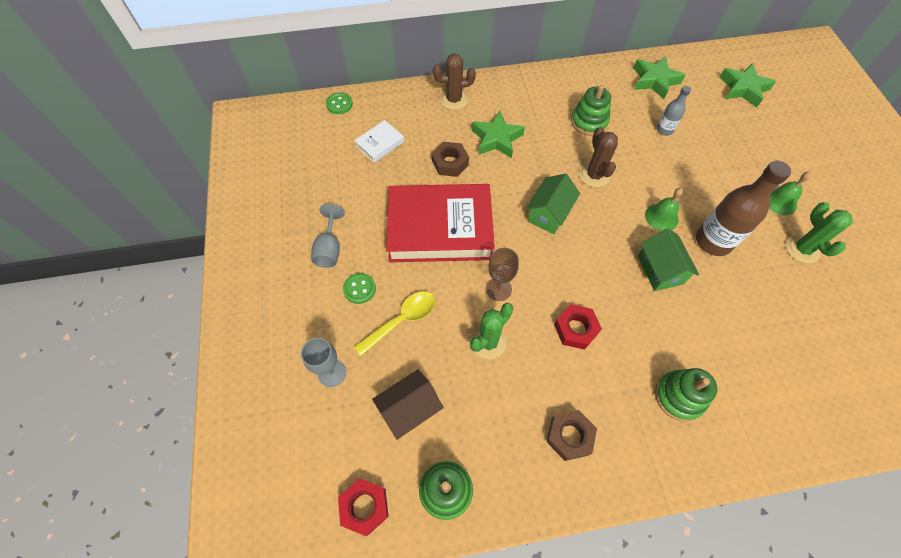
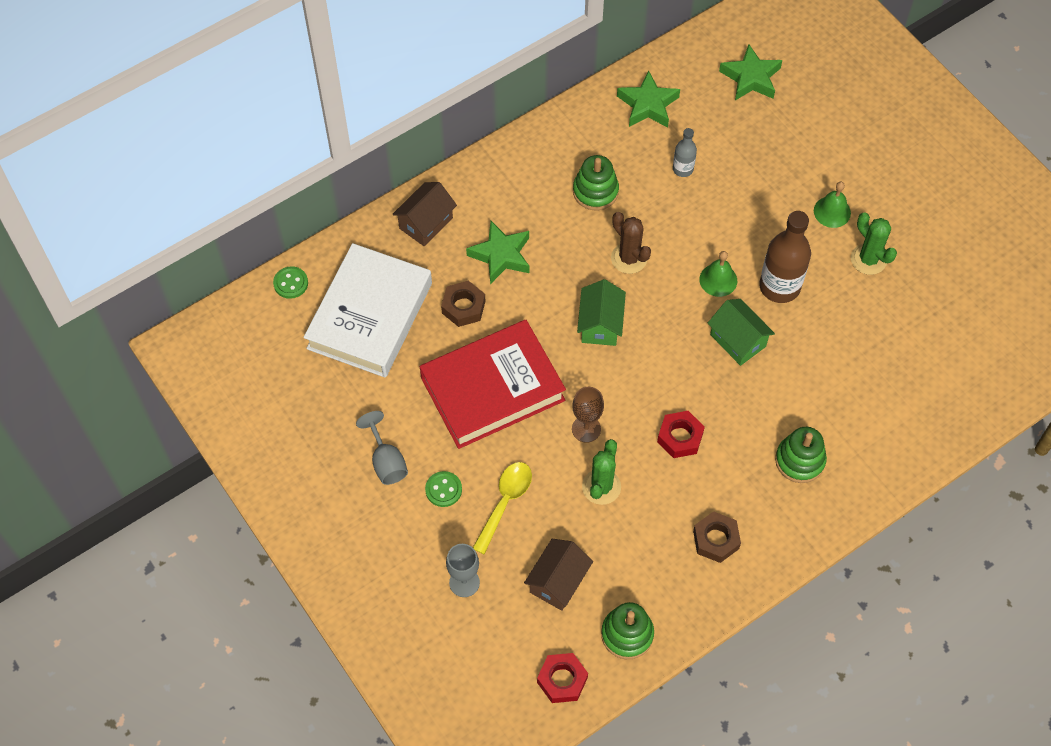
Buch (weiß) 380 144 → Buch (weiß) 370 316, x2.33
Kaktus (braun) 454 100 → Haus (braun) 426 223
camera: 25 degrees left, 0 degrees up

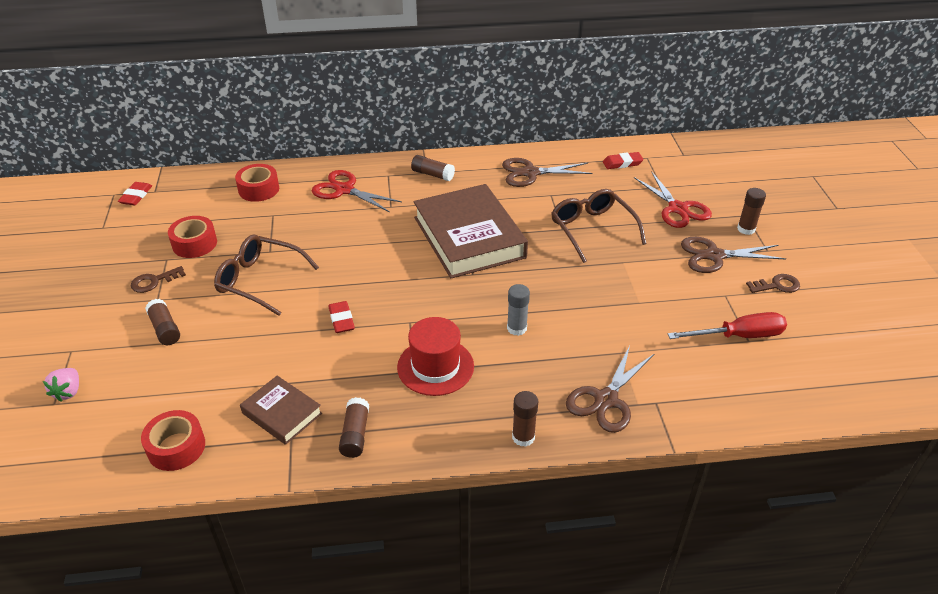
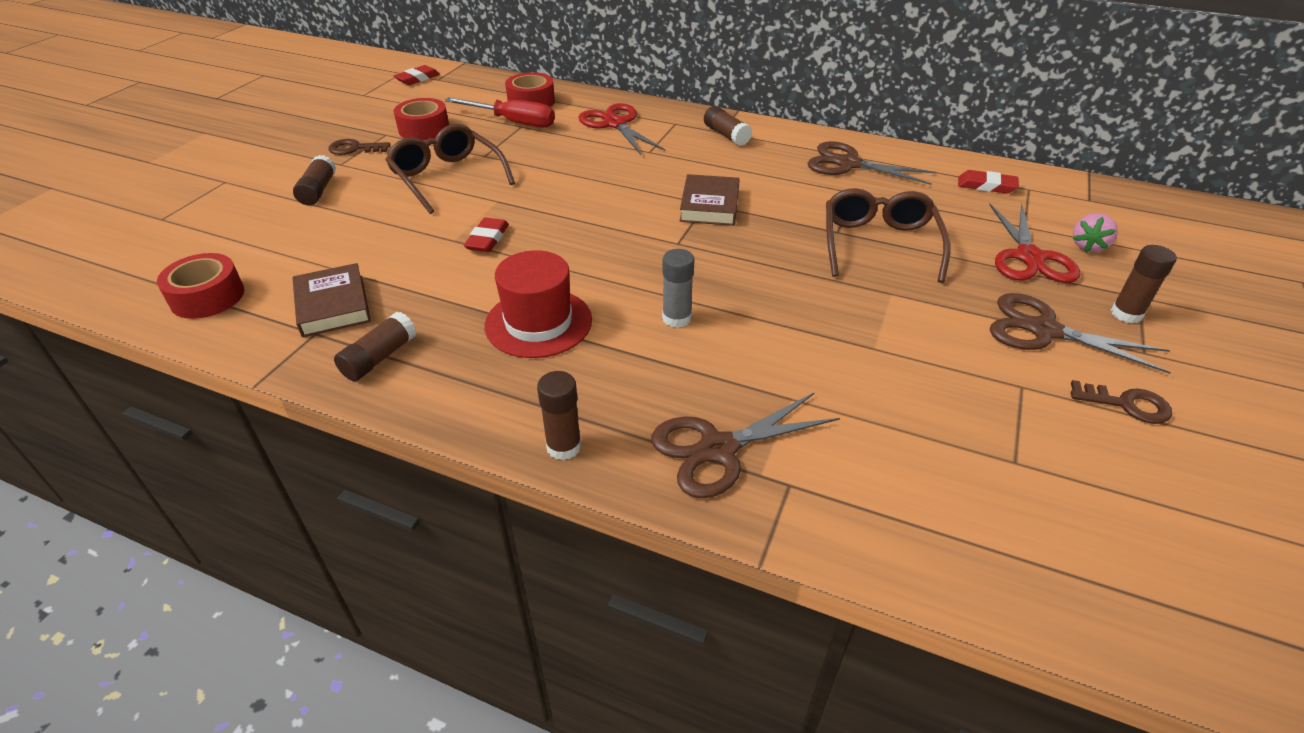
Erdbeere (rosa) 68 392 → Erdbeere (rosa) 1088 246, moved
Buch (braun) 469 237 → Buch (braun) 709 205, x0.50
Schraubenzieher (rot) 739 336 → Schraubenzieher (rot) 513 122, moved
camera: 30 degrees right, 0 degrees up

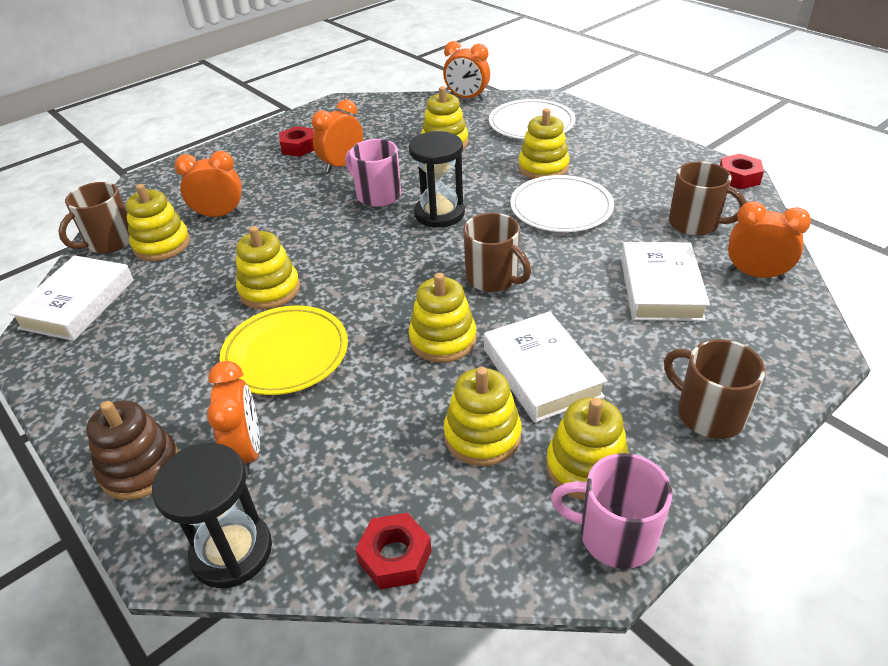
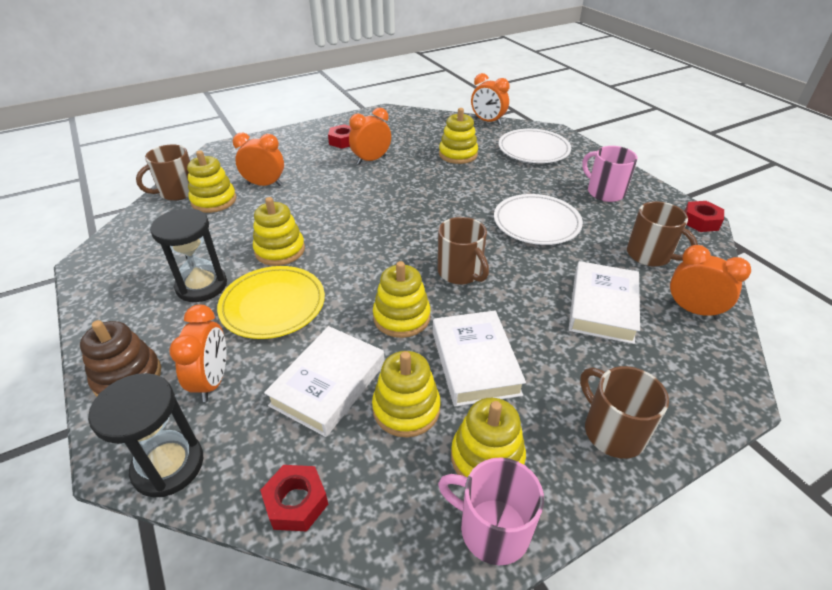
Buch (weiß) 78 304 → Buch (weiß) 329 384, moved
Tasse (rosa) 377 195 → Tasse (rosa) 604 192, moved
Sanduhr (schwarz) 439 214 → Sanduhr (schwarz) 201 286, moved
Stapelspielzeug (gelb) 543 167 → -
camera: 10 degrees right, 0 degrees up

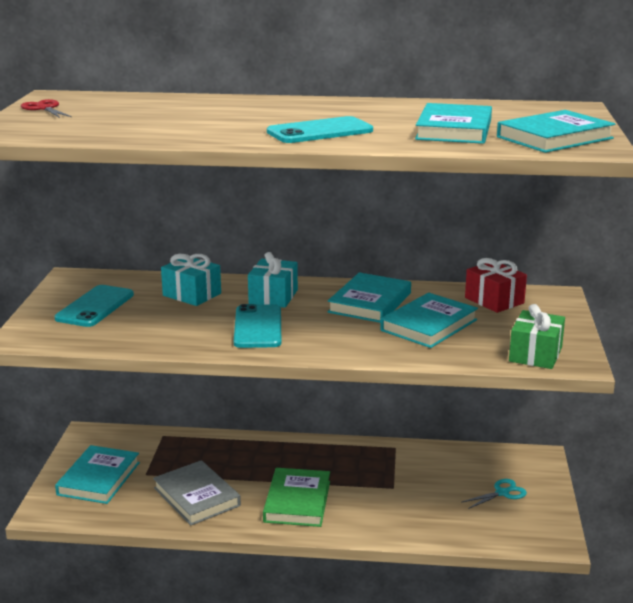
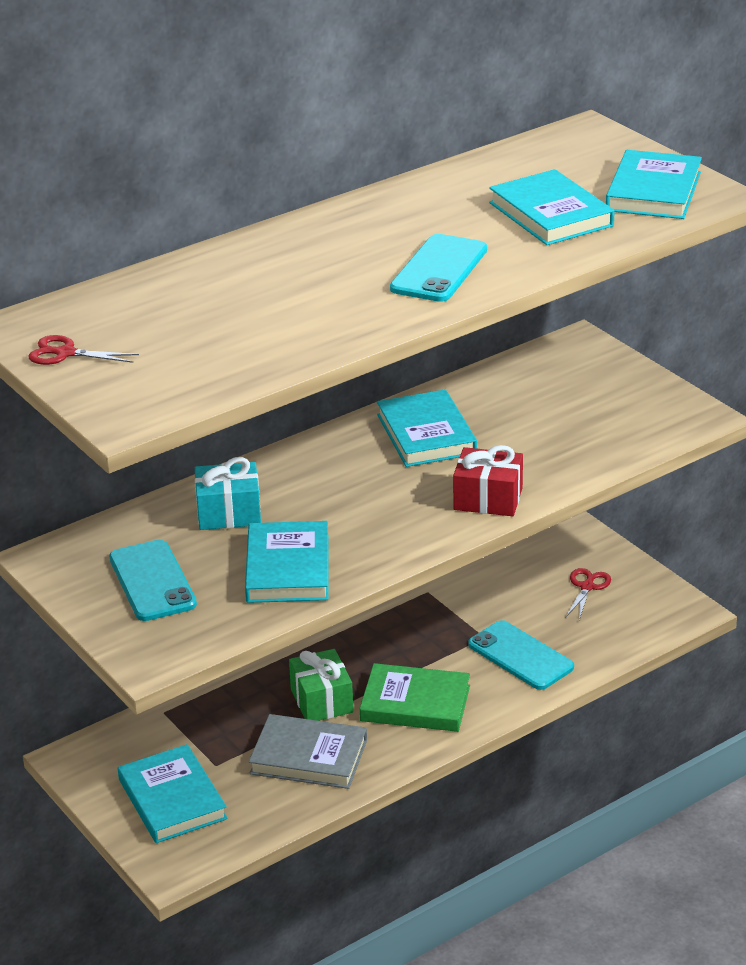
Handy (türkis) 258 327 → Handy (türkis) 521 656, moved
Geschenk (türkis) 273 297 → -
Buch (grün) 297 501 → Buch (grün) 415 703, 45 degrees counterclockwise
Buch (türkis) 429 325 → Buch (türkis) 288 568, moved
Schere (türkis) 502 493 → Schere (rot) 587 587
Geschenk (rot) 494 300 → Geschenk (rot) 488 499, moved
Geschenk (grün) 535 354 → Geschenk (grün) 321 701, moved
camera: 40 degrees left, 10 degrees up

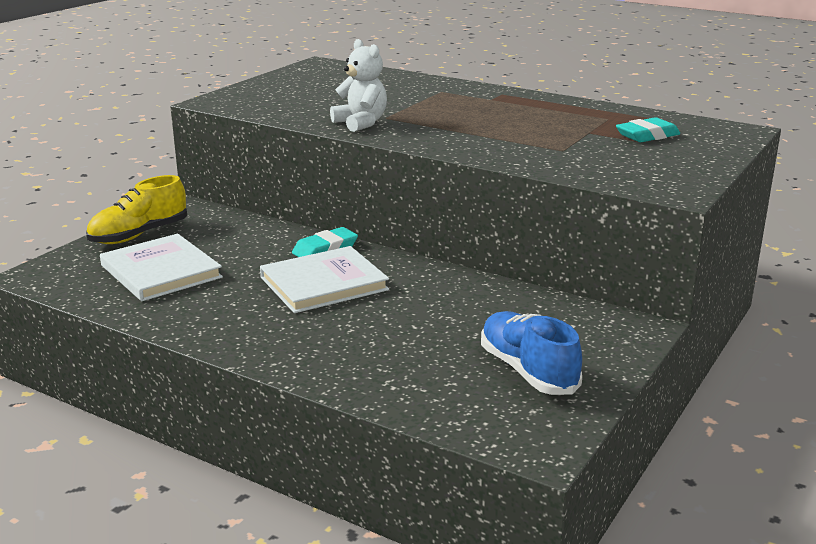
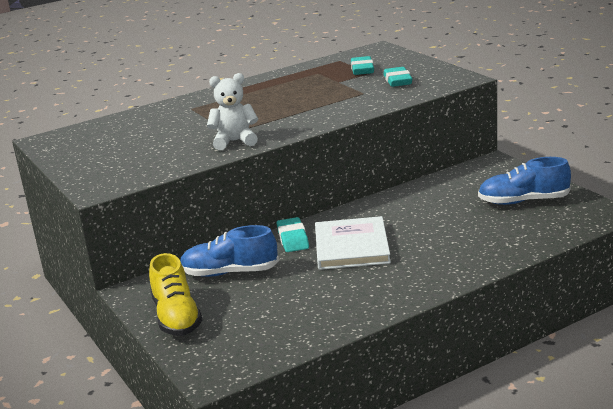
Buch (weiß) 161 271 → -
- → Schuh (blau) 230 272
- → Radiergummi (türkis) 397 81
camera: 60 degrees left, 0 degrees up

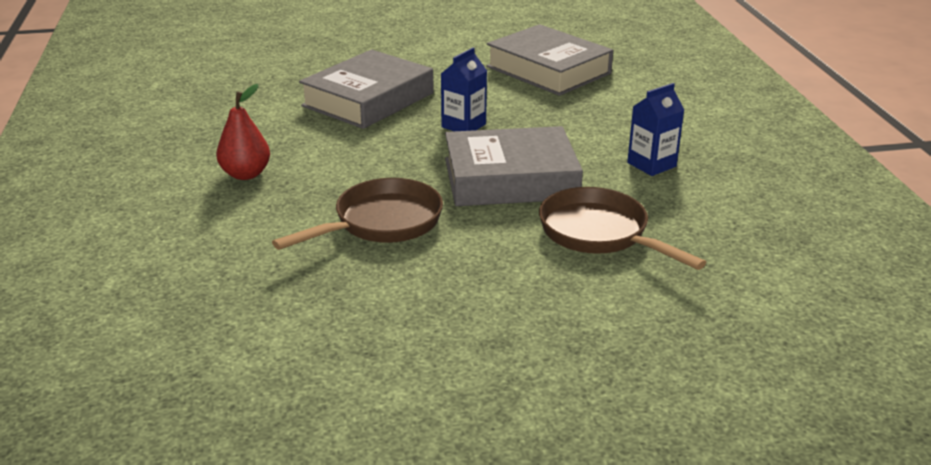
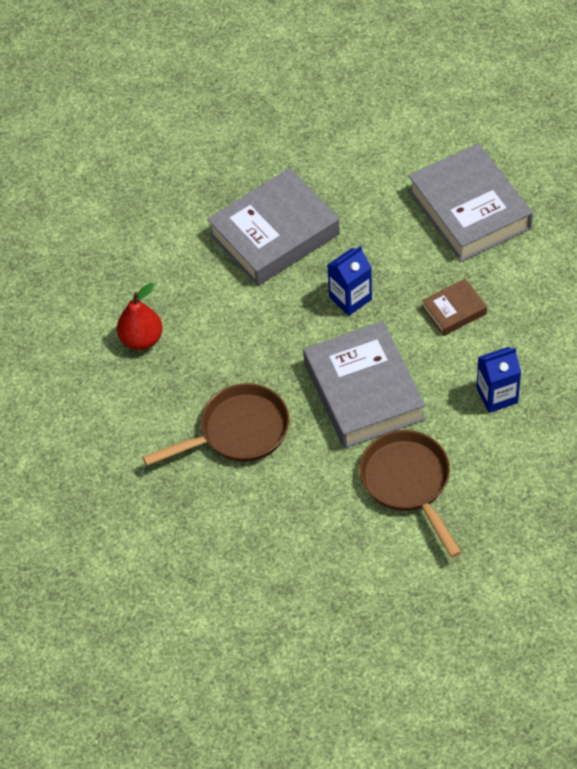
Buch (grau) 510 179 → Buch (grau) 363 391, 60 degrees clockwise
- → Buch (braun) 454 311
camera: 20 degrees right, 25 degrees up

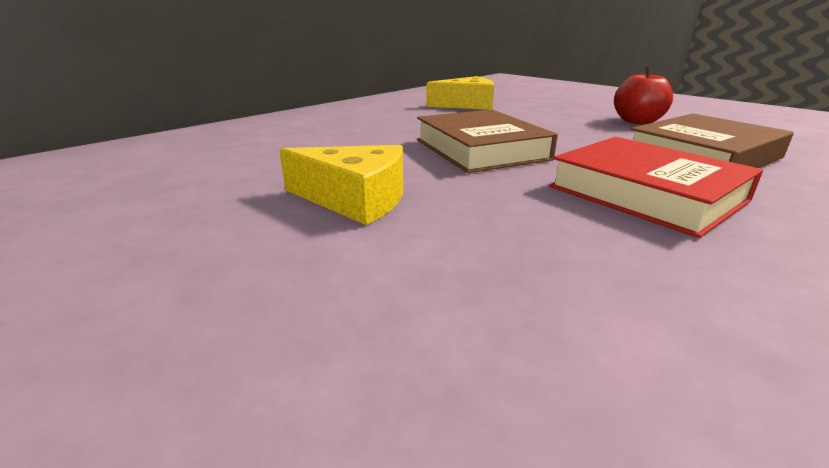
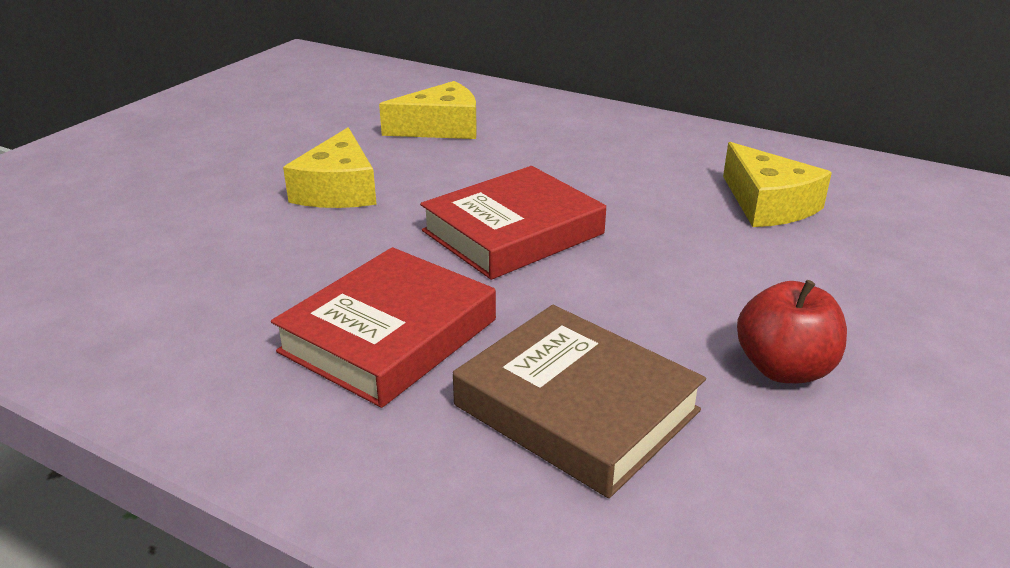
Buch (braun) 480 149 → Buch (rot) 512 232
- → Käse (gelb) 441 128
camera: 75 degrees right, 5 degrees up

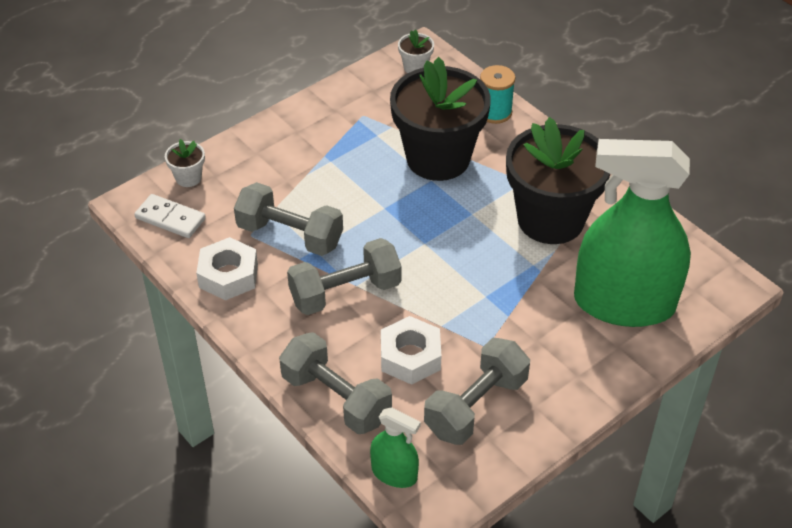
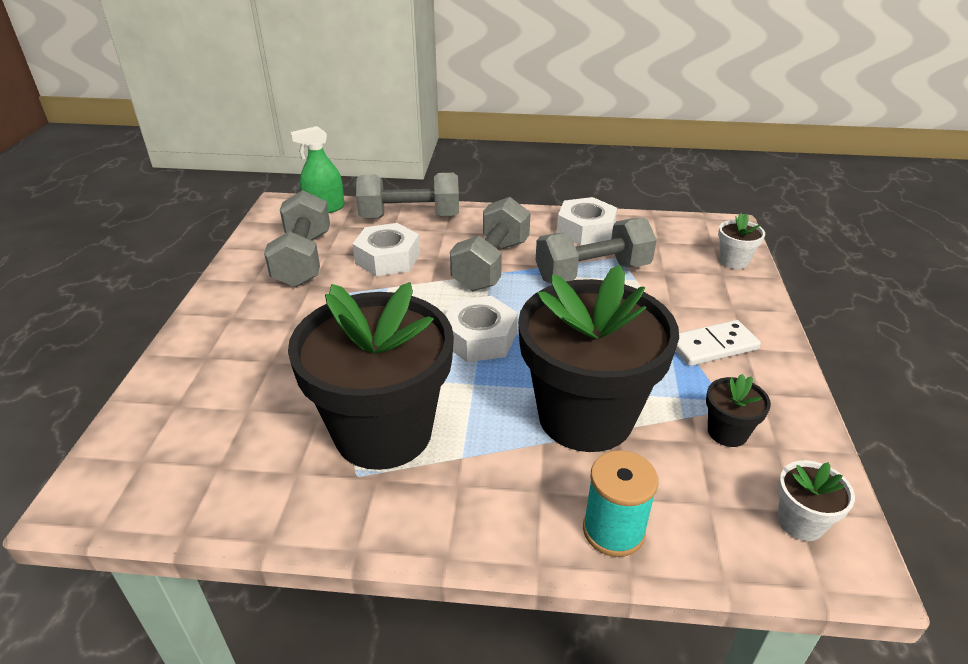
Dominostein (weiß) 170 218 → Dominostein (weiß) 712 346, moved
Sprühflasche (grün) 624 303 → -
- → Sechskantmutter (weiß) 479 338
- → Blumentopf (schwarz) 727 432
camera: 135 degrees right, 10 degrees down

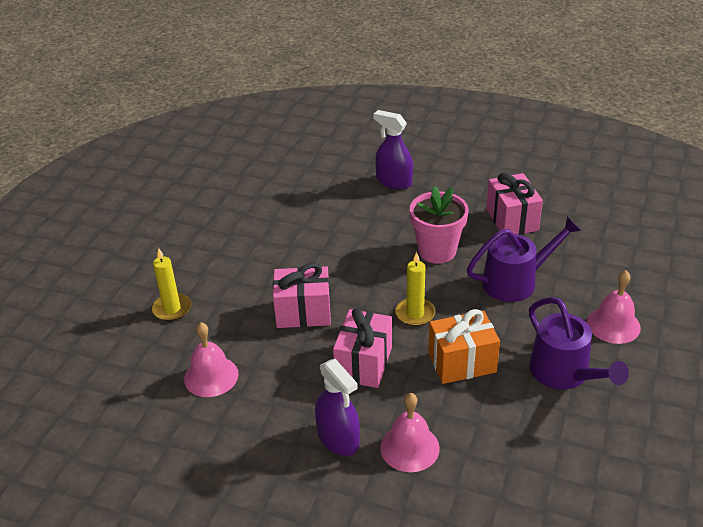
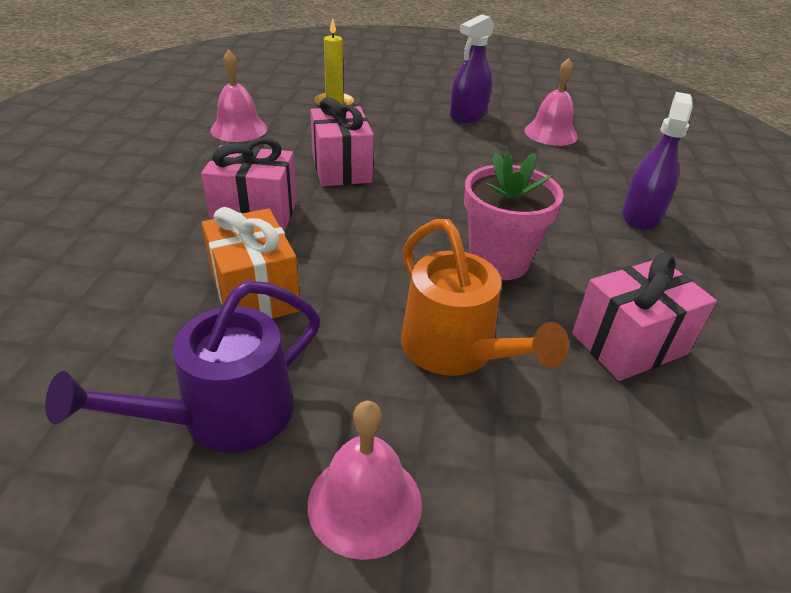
Sprühflasche (lila) 338 438 → Sprühflasche (lila) 468 115, moved
Glocke (rosa) 409 447 → Glocke (rosa) 551 133, moved
Kerze (gelb) 415 314 → -
Gießkanne (lila) 515 282 → Gießkanne (orange) 455 349
camera: 75 degrees right, 0 degrees up

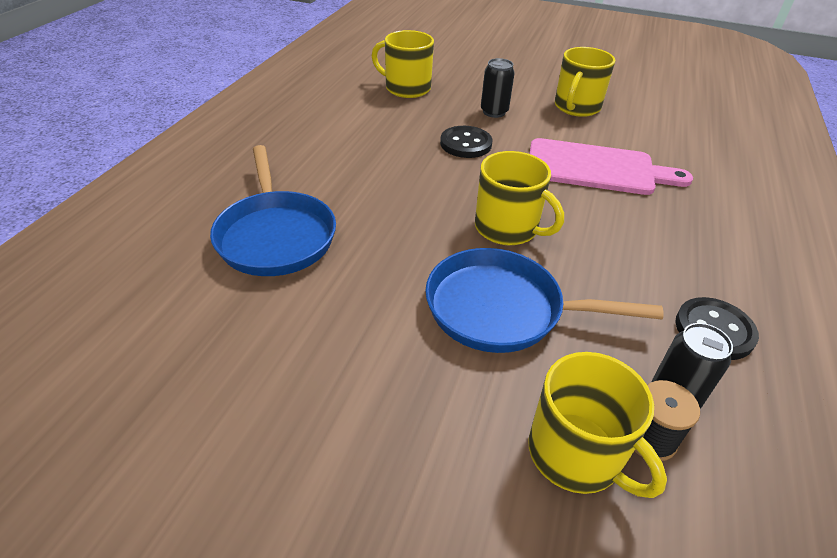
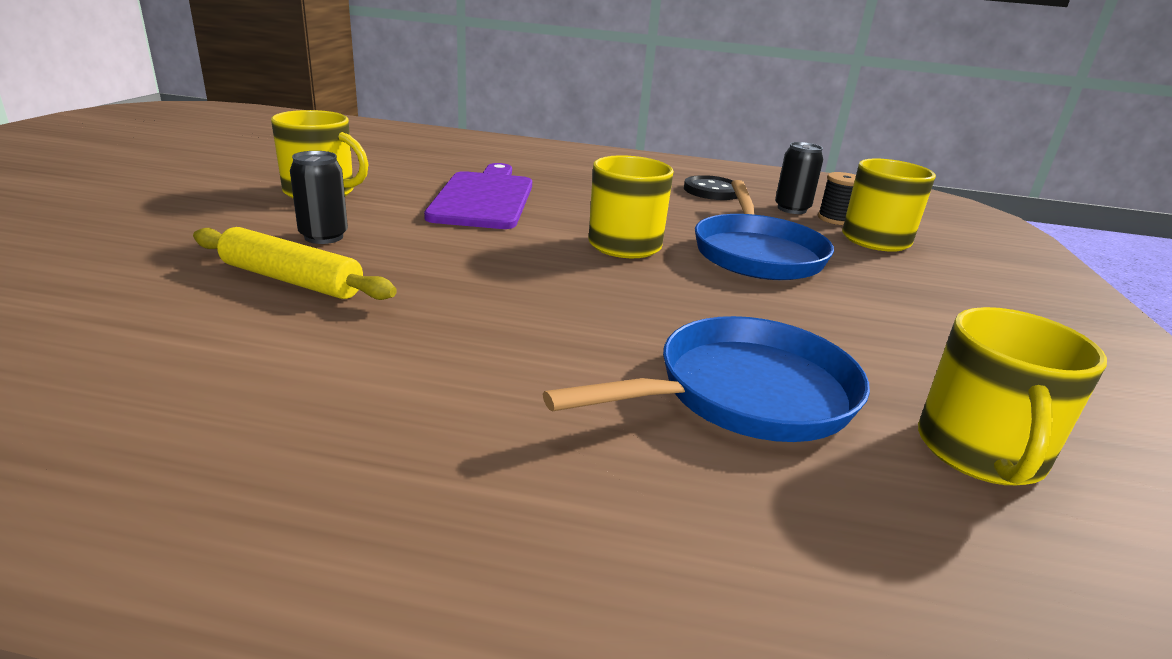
Tasse (gelb) 406 88 → Tasse (gelb) 980 452, moved
Knopf (schwarz) 465 144 → -
Schneidebrett (rosa) 596 168 → Schneidebrett (lila) 484 198
- → Nudelholz (gelb) 291 280
camera: 100 degrees left, 15 degrees down

